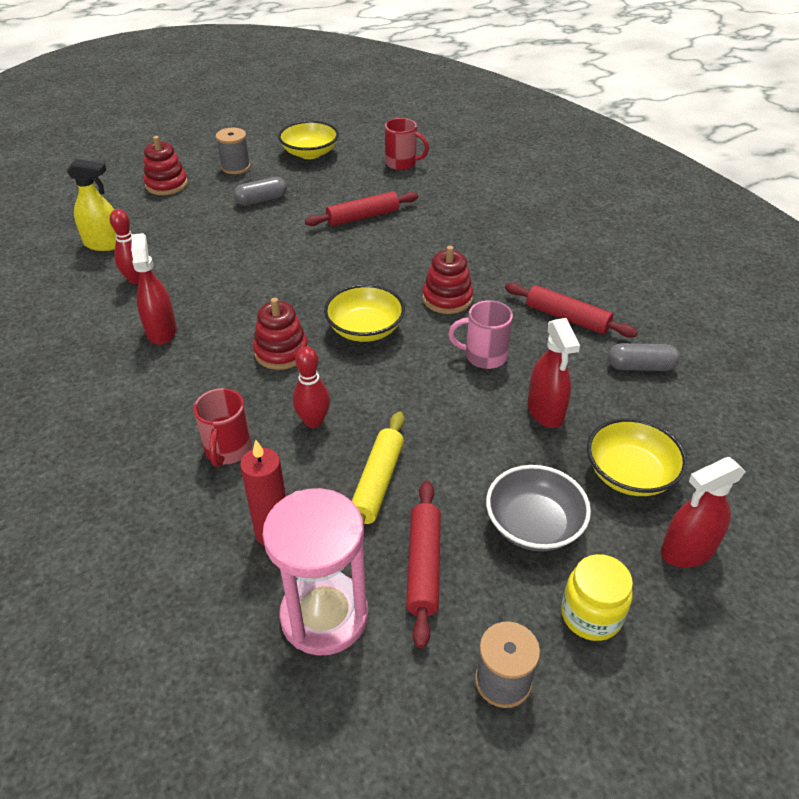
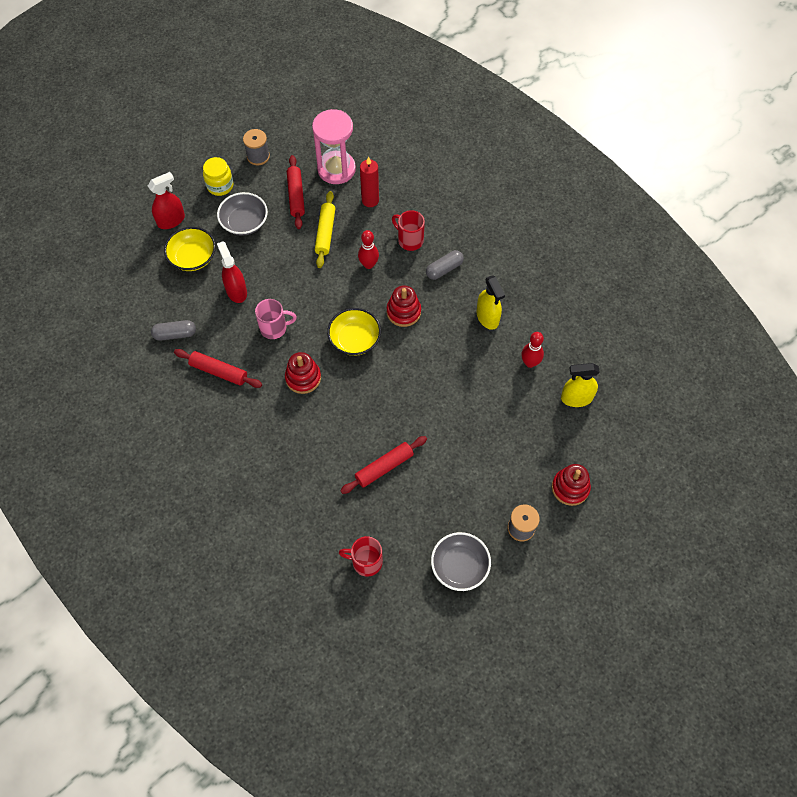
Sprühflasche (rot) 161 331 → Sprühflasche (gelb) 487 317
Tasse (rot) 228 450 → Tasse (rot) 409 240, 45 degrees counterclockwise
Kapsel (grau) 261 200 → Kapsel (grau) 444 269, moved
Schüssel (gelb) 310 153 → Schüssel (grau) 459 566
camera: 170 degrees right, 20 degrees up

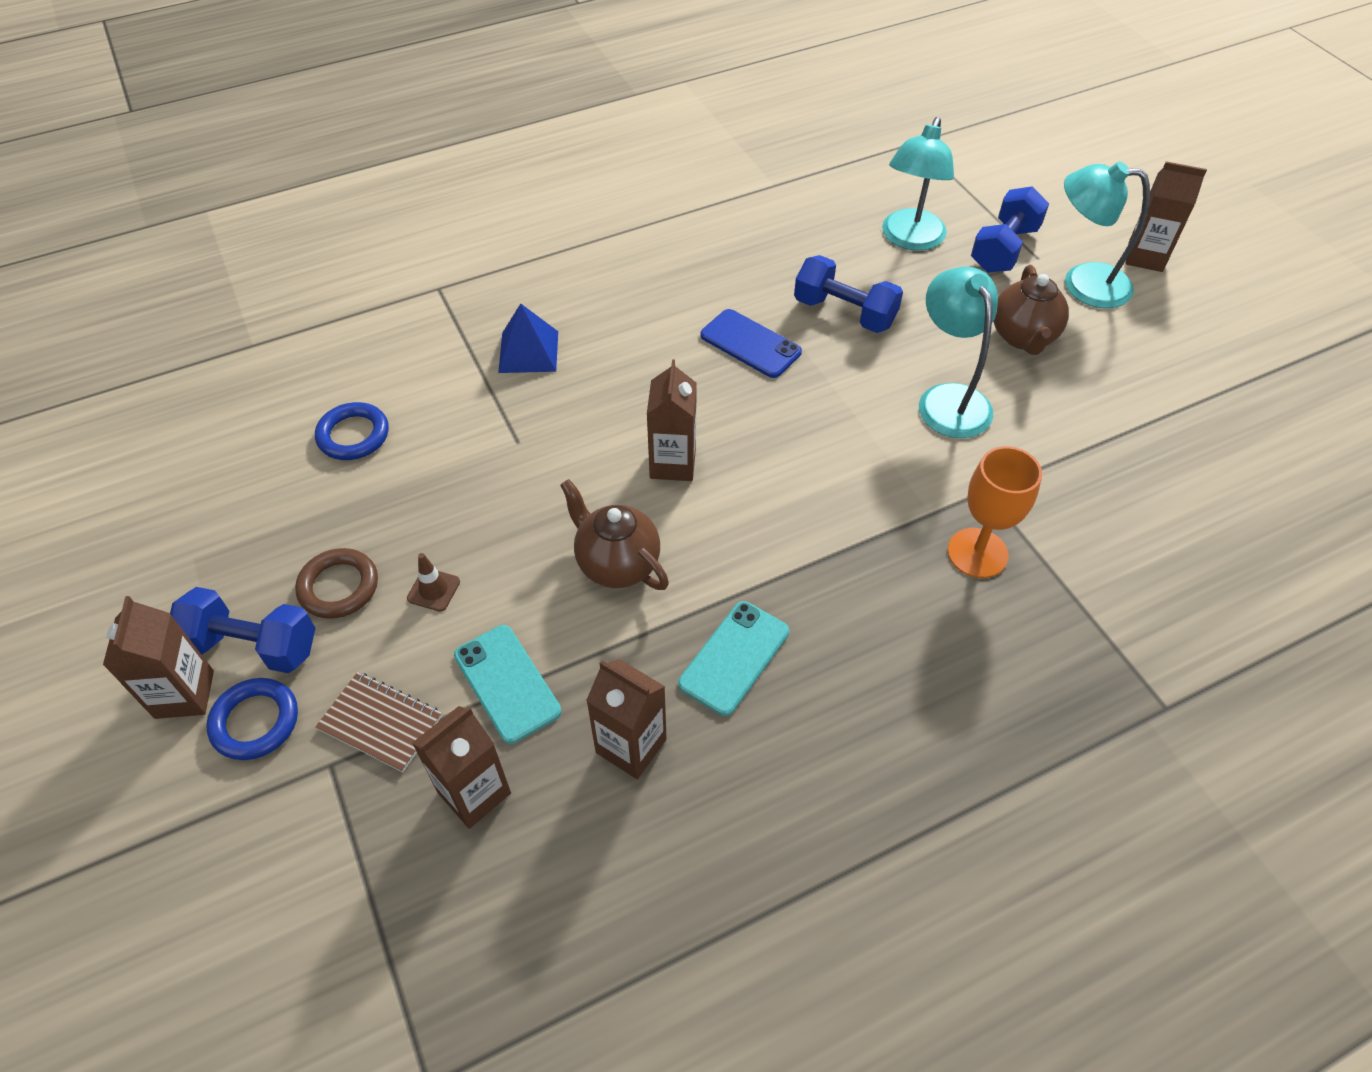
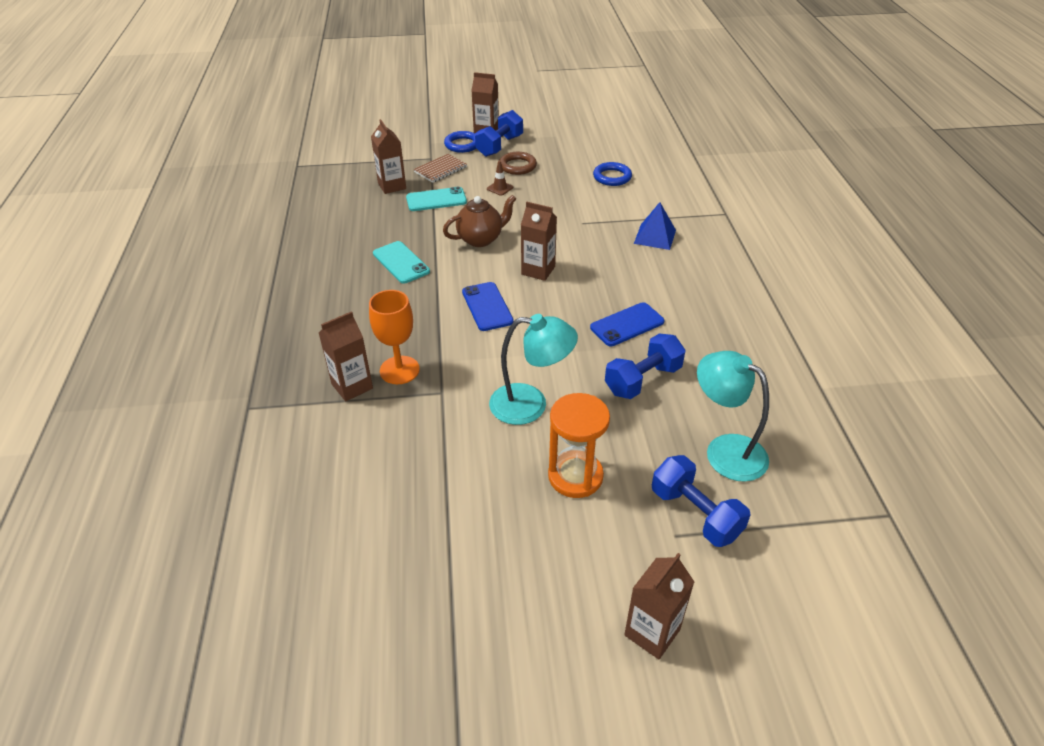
Getränkekarton (braun) 631 746 → Getränkekarton (braun) 352 386, moved
Teekanne (braun) 1023 337 → Sanduhr (orange) 575 476
Lampe (türkis) 1082 284 → -
- → Handy (blau) 487 307
camera: 110 degrees right, 10 degrees down

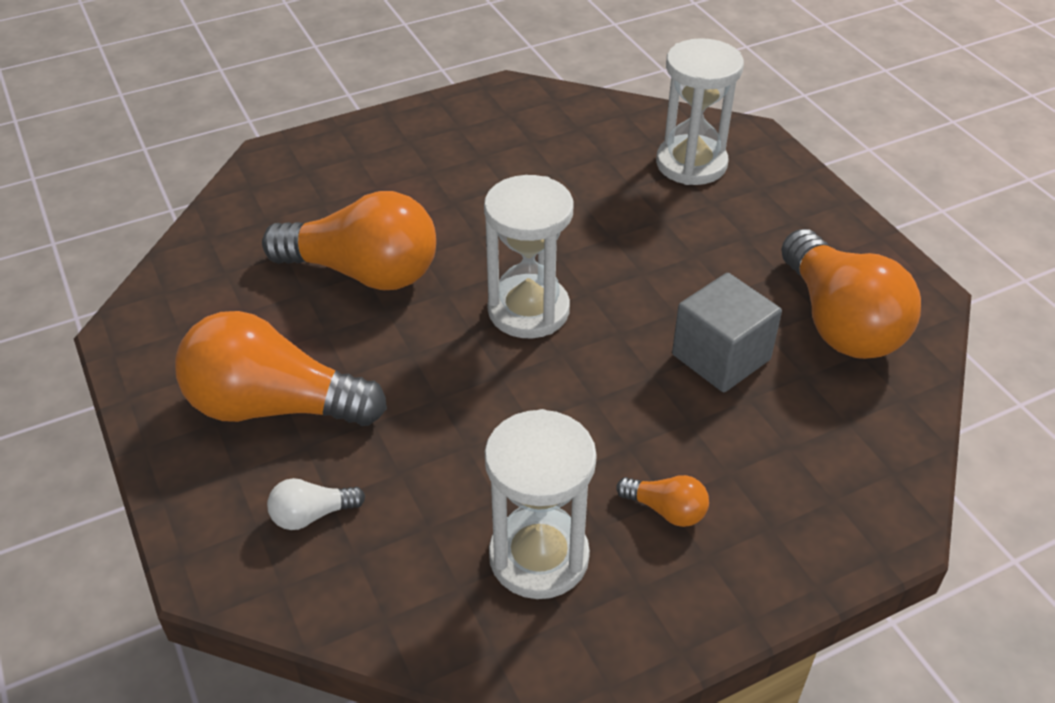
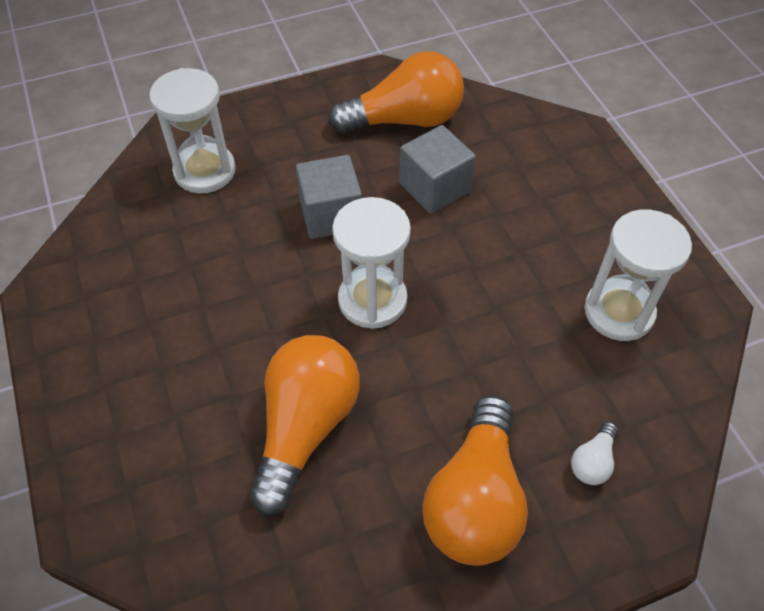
Glühbirne (weiß) 312 515 → Glühbirne (weiß) 593 461, 45 degrees clockwise
Glühbirne (orange) 666 510 → -
- → Kubus (grau) 331 215
camera: 85 degrees left, 10 degrees up

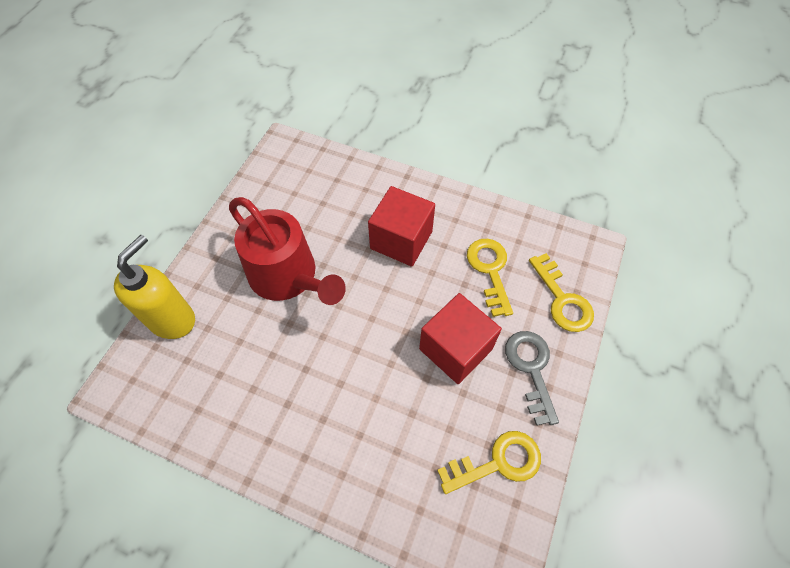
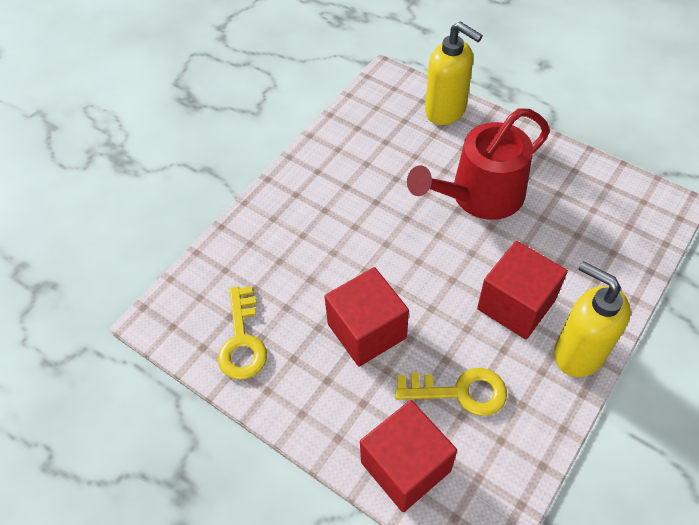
Schlüssel (grau) 531 369 → -
Schlüssel (gelb) 562 299 → Kubus (rot) 405 466
- → Seifenspender (gelb) 578 353
camera: 105 degrees right, 5 degrees down

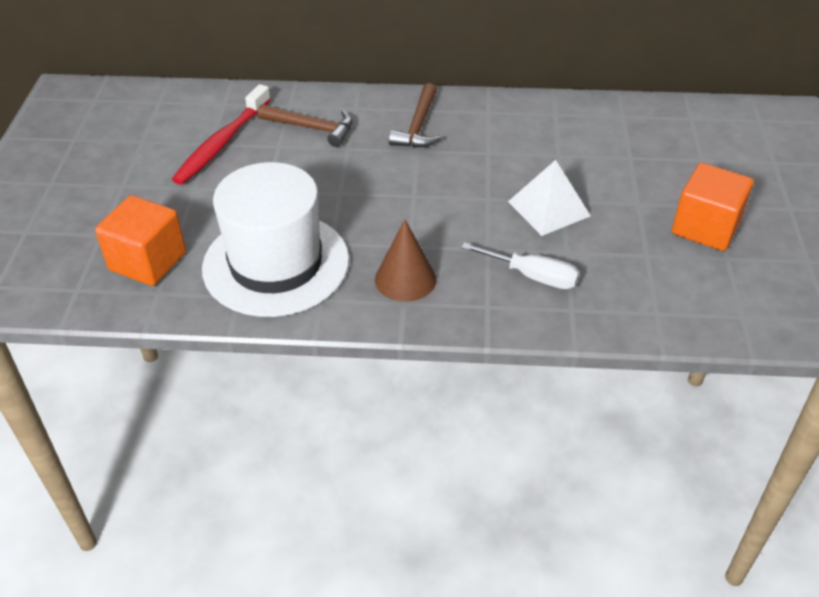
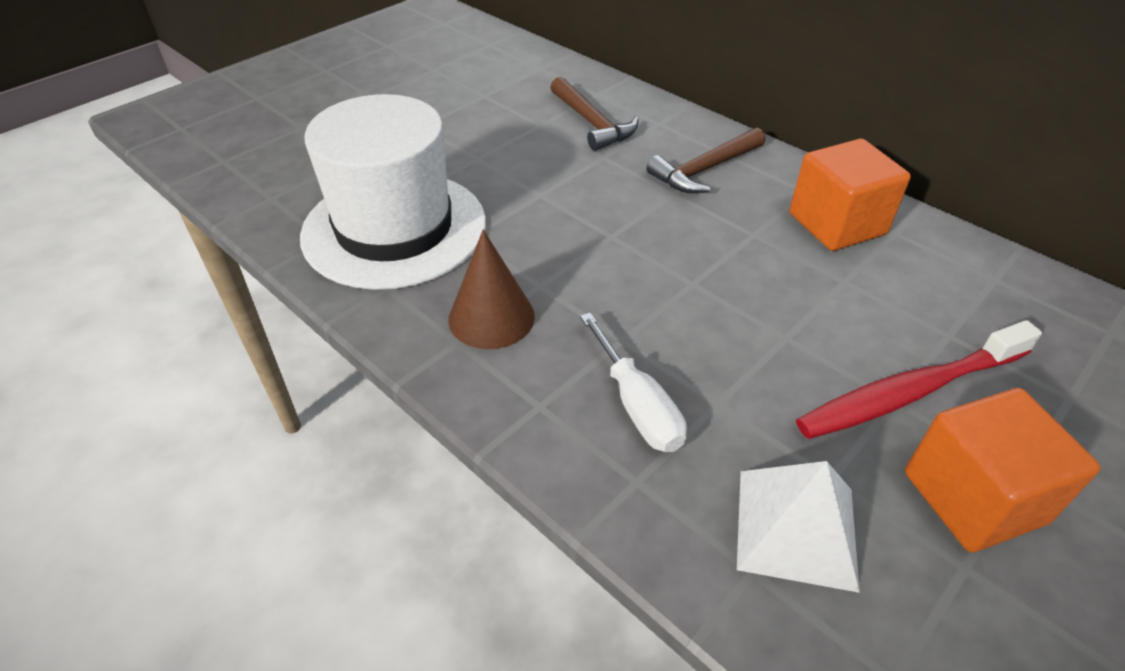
Kubus (orange) 148 261 → Kubus (orange) 837 224, moved
Zahnbürste (rot) 222 143 → Zahnbürste (rot) 909 392, moved
Pyramide (weiß) 549 208 → Pyramide (weiß) 796 528, moved
camera: 40 degrees right, 0 degrees up

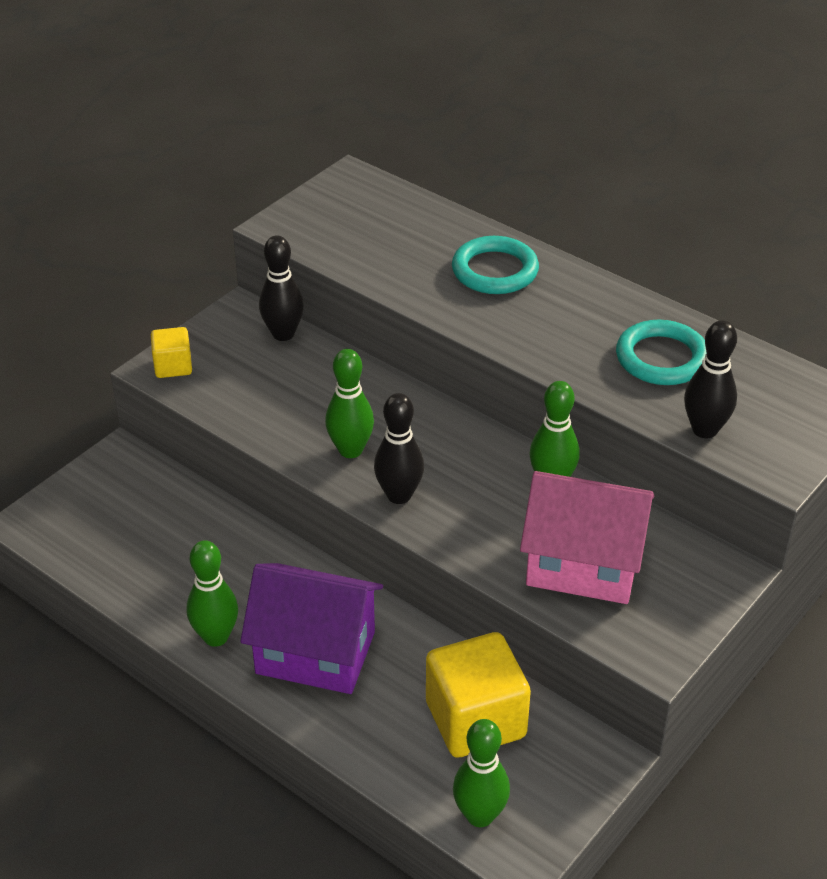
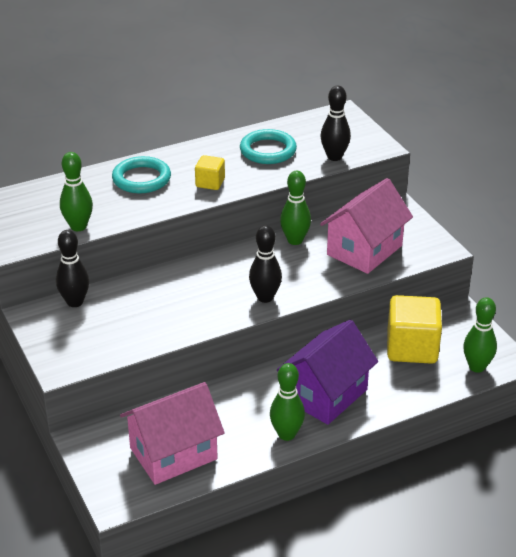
Kubus (gelb) 173 366 → Kubus (gelb) 210 183, moved
Bowlingkegel (grün) 350 450 → Bowlingkegel (grün) 78 226, moved
- → Haus (rosa) 173 453
camera: 65 degrees left, 5 degrees down

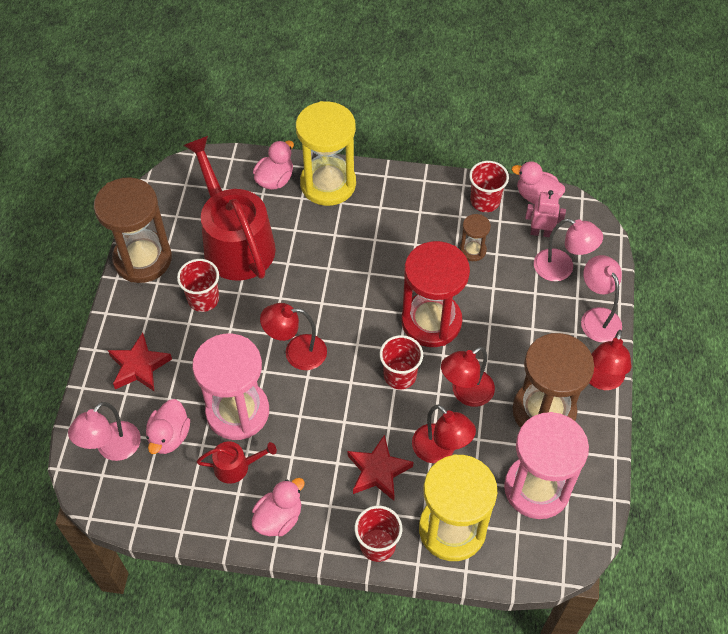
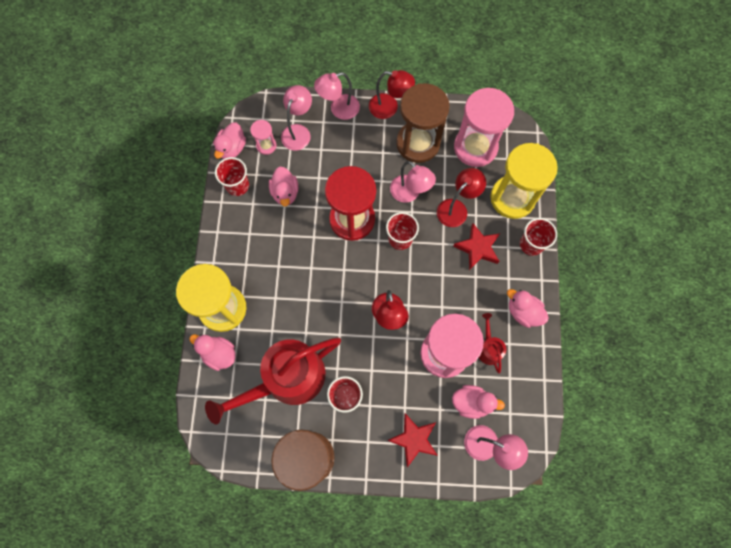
Lampe (rot) 466 393 → Lampe (rosa) 409 193
Sanduhr (braun) 472 250 → Ente (rosa) 285 193
Roboter (rosa) 541 232 → Sanduhr (rosa) 266 145
camera: 95 degrees left, 15 degrees up

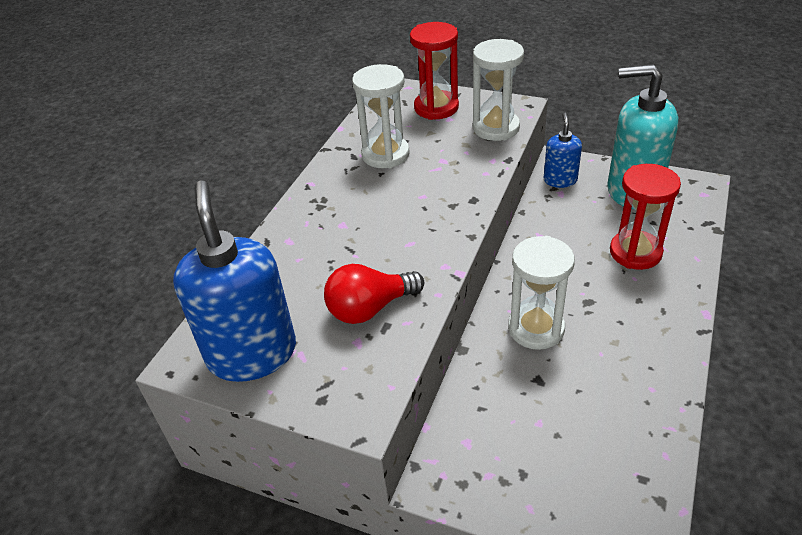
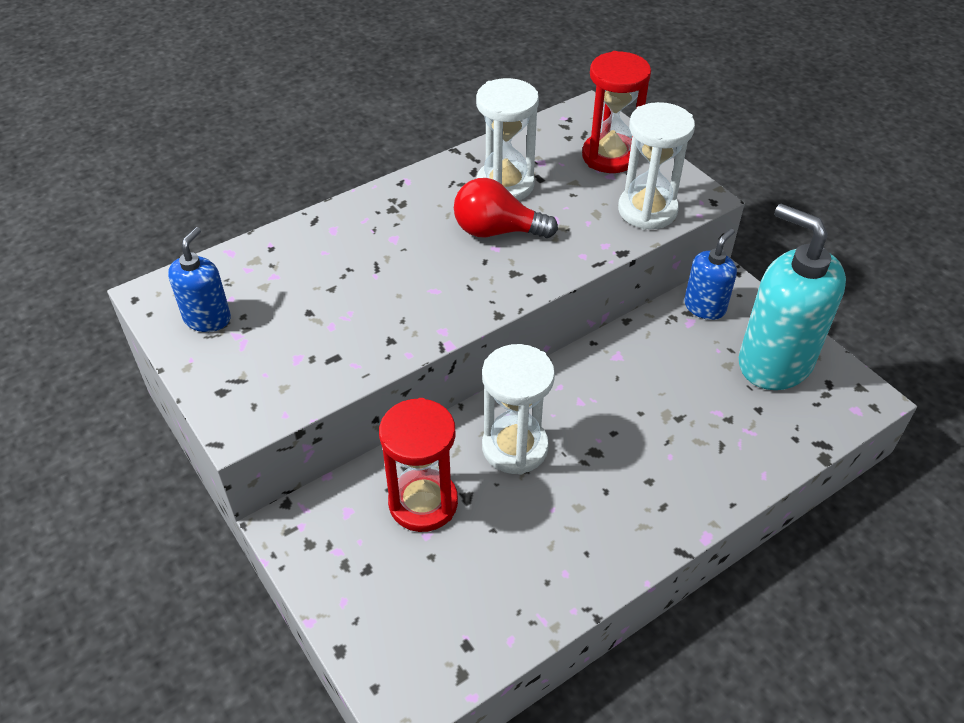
Seifenspender (blau) 252 353 → Seifenspender (blau) 207 318, x0.52
Glühbirne (rot) 370 308 → Glühbirne (rot) 497 231, moved
Sanduhr (rot) 635 252 → Sanduhr (rot) 423 503, moved
camera: 30 degrees right, 5 degrees up

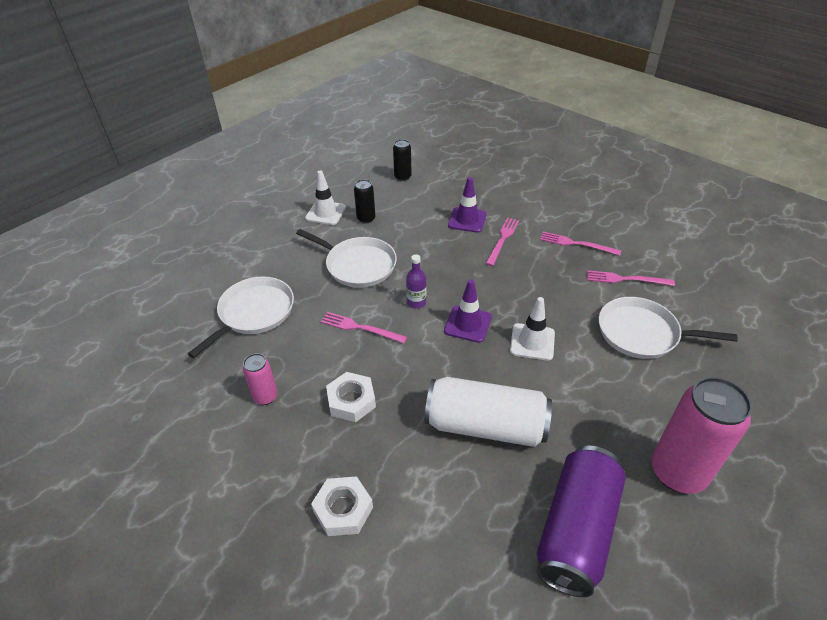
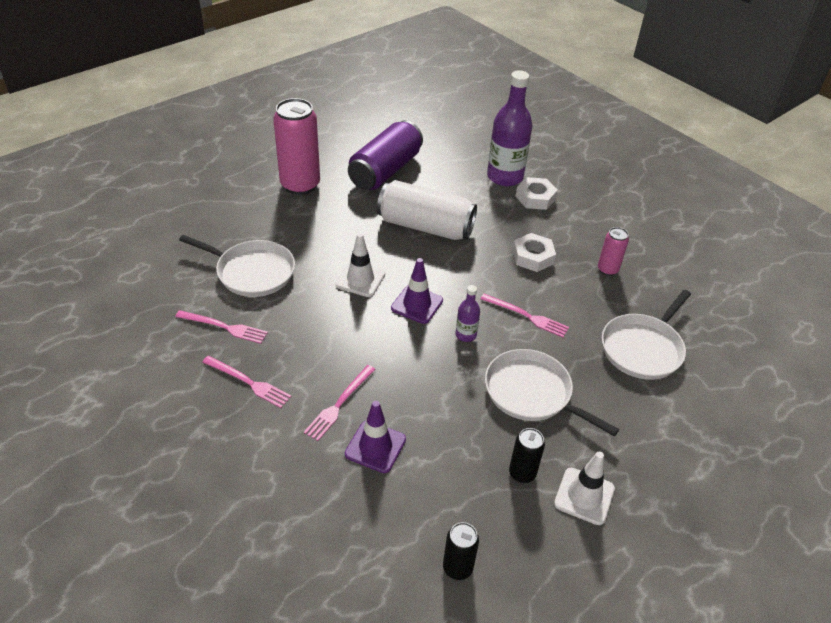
- → Flasche (lila) 505 177
camera: 175 degrees left, 0 degrees up

